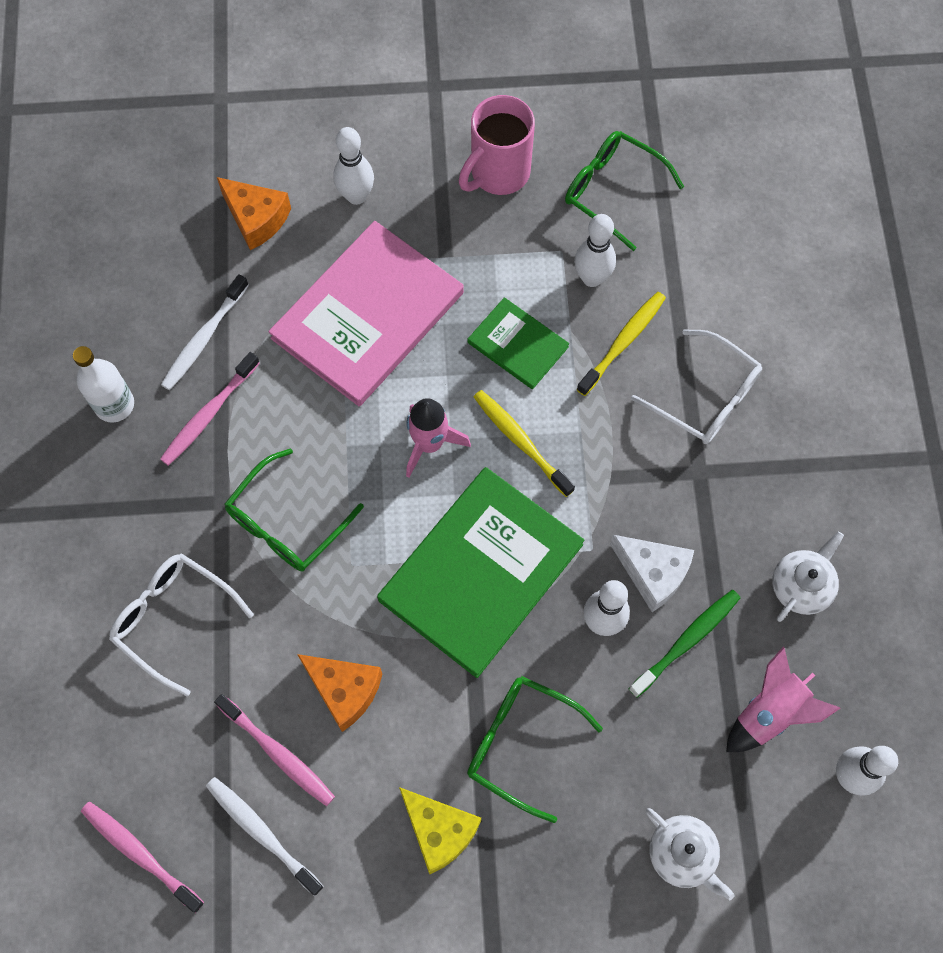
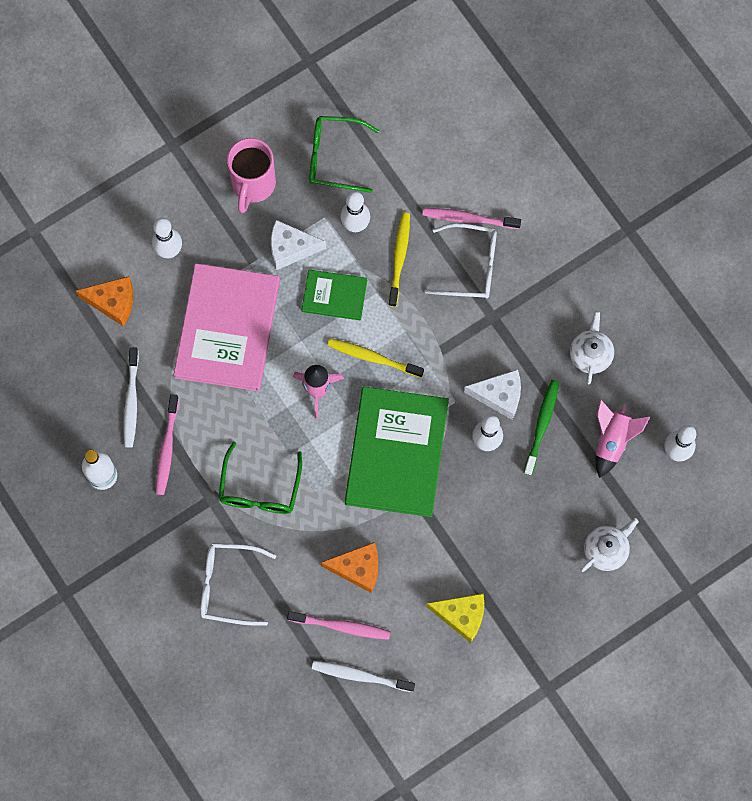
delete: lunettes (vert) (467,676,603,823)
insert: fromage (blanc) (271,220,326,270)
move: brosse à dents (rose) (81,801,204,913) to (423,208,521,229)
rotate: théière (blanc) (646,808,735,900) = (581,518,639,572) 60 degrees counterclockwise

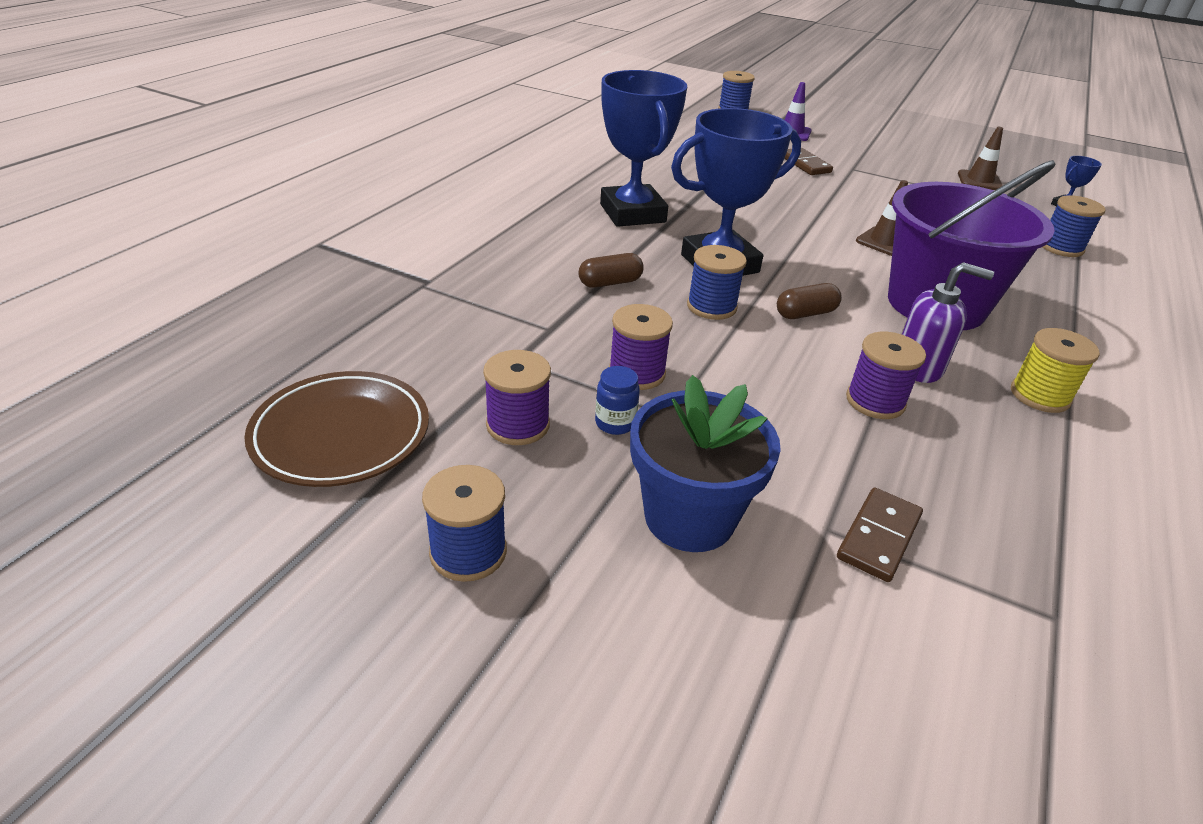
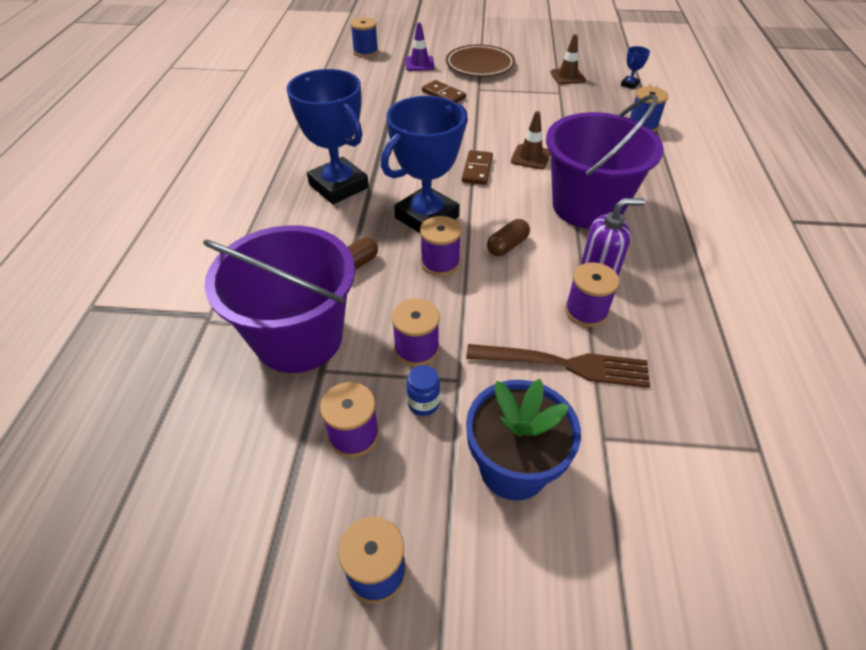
delete: bobine (jaune) (1011,328,1100,413)
insert: seau (violet) (203,225,355,373); fourchette (marron) (466,344,650,388)
move: assiette (marron) (244,371,429,487) to (446,44,515,77); domino (marron) (837,488,923,582) to (462,150,493,185)
recolor: bobine (bleu) (687,245,747,320) to bobine (violet) (420,216,462,276)

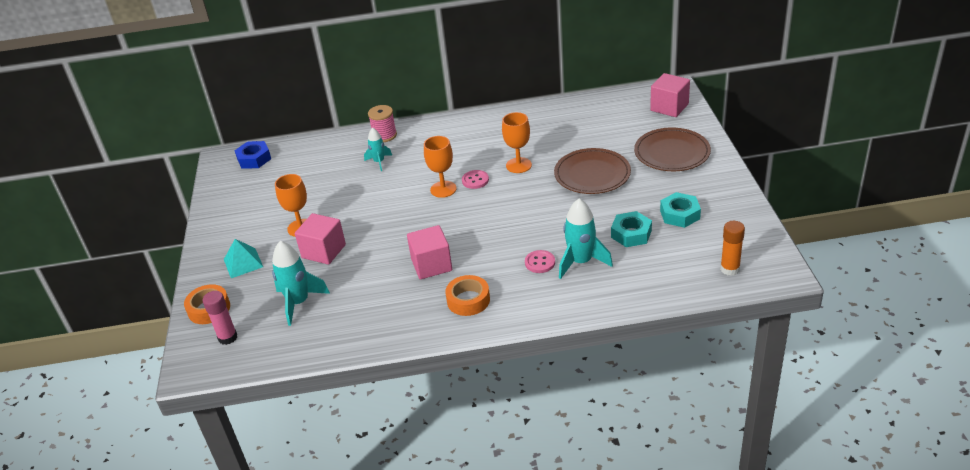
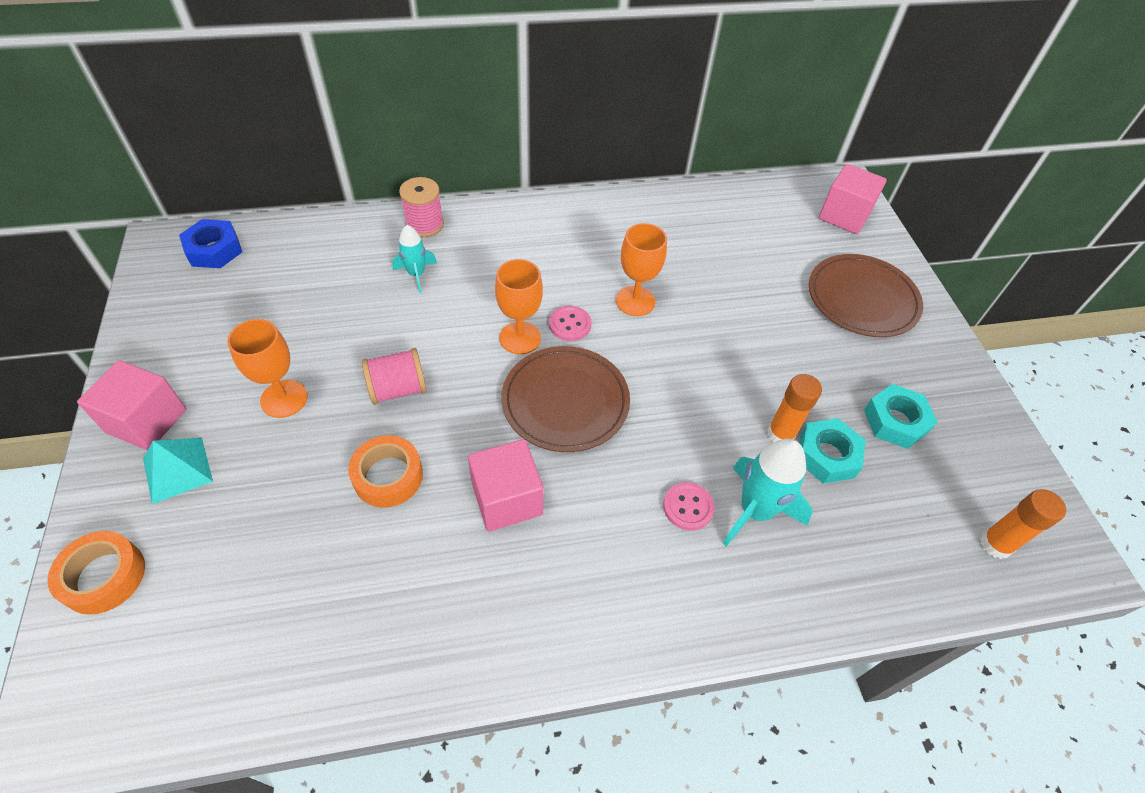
delete: bâton de colle (rose) (203,291,237,345); fusée (turquoise) (272,241,330,326)
insert: bobine (rose) (362,348,427,405); bâton de colle (orange) (767,374,822,443)
move: cube (rose) (295,213,346,265) to (77,360,186,451); ruban adhésif (orange) (445,275,490,316) to (348,435,423,508); assiette (marron) (554,148,631,194) to (501,346,630,452)

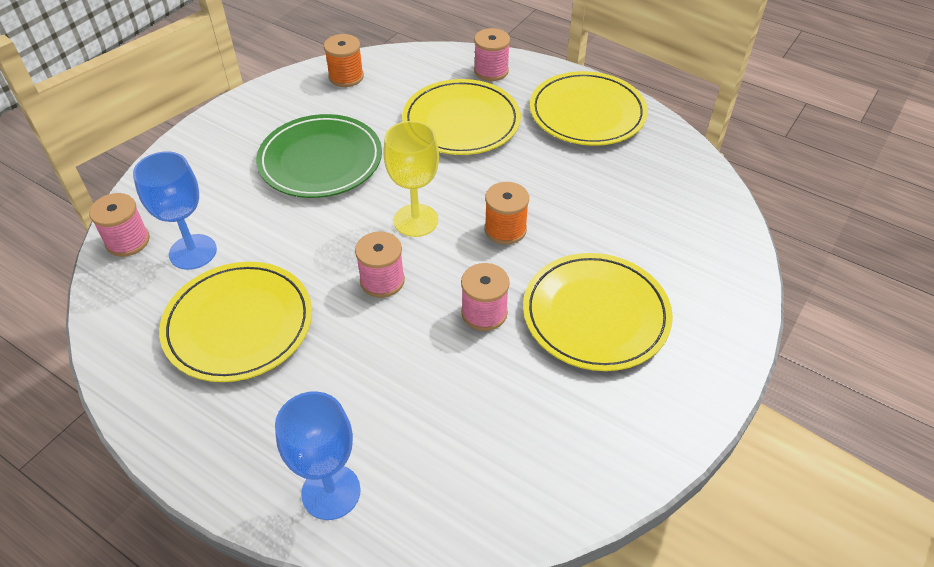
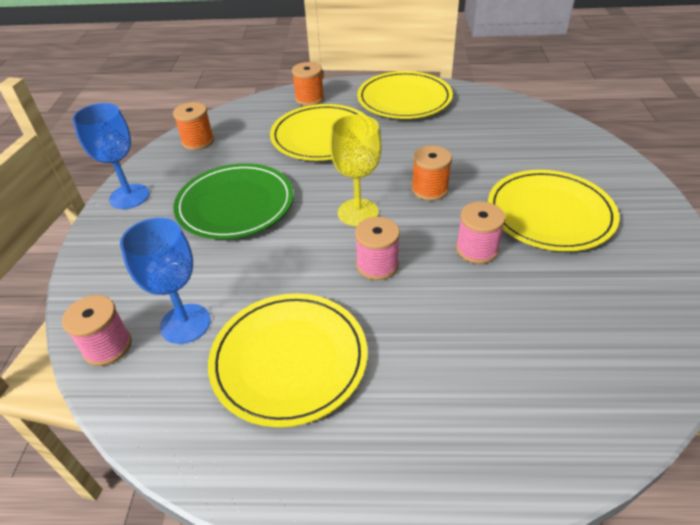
move: verre à pied (bleu) (275,391,361,520) to (72,103,149,209)
recolor: bobine (rose) (474,28,510,81) to bobine (orange) (292,62,324,106)

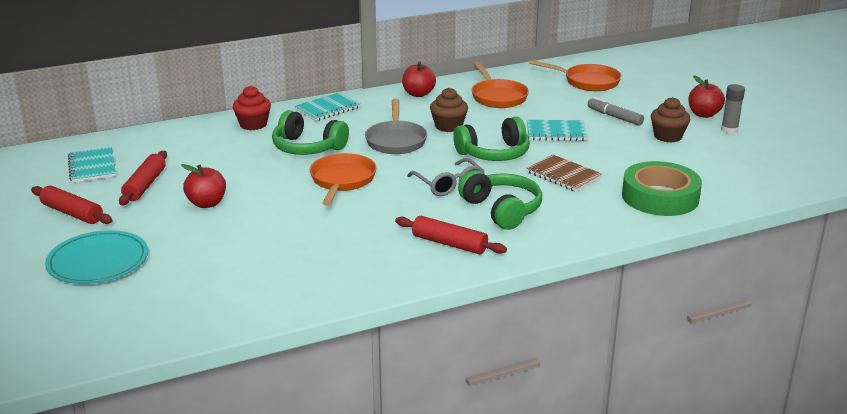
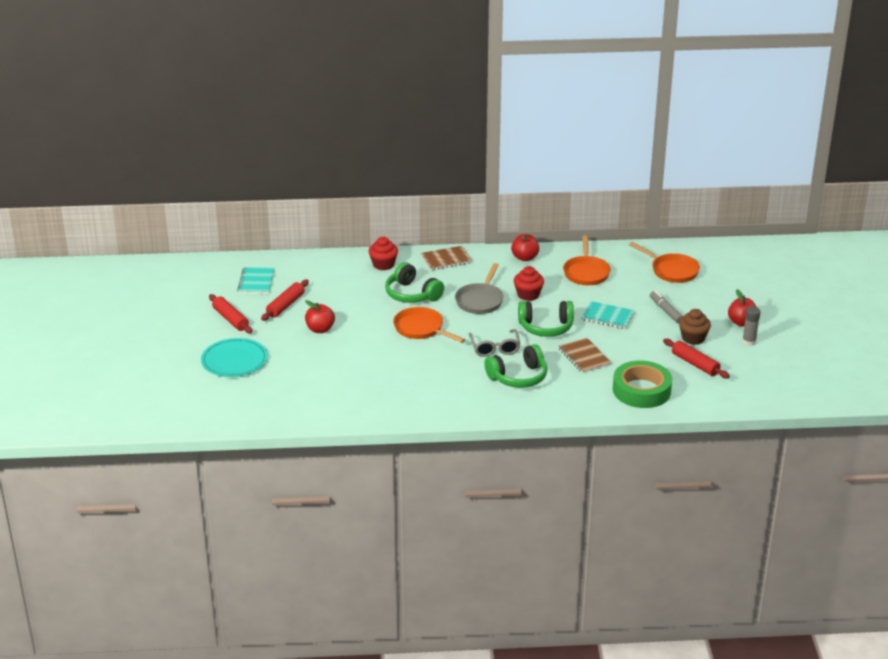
move: rouleau à pâtisserie (rouge) (395,216,507,254) to (663,339,730,379)
recolor: carnet (turquoise) (294,93,360,121) to carnet (marron) (421,246,472,270); muffin (marron) (430,88,468,132) to muffin (rouge) (514,266,544,301)
rotate: poêle (orange) (310,153,377,205) = (393,307,465,343) 75 degrees counterclockwise; casque audio (vert) (458,170,542,230) = (484,344,548,388) 75 degrees clockwise

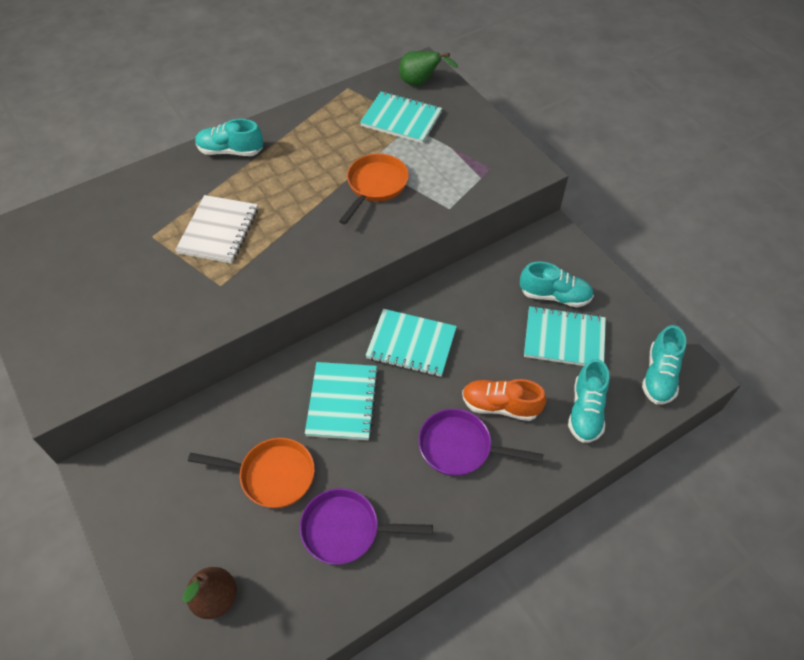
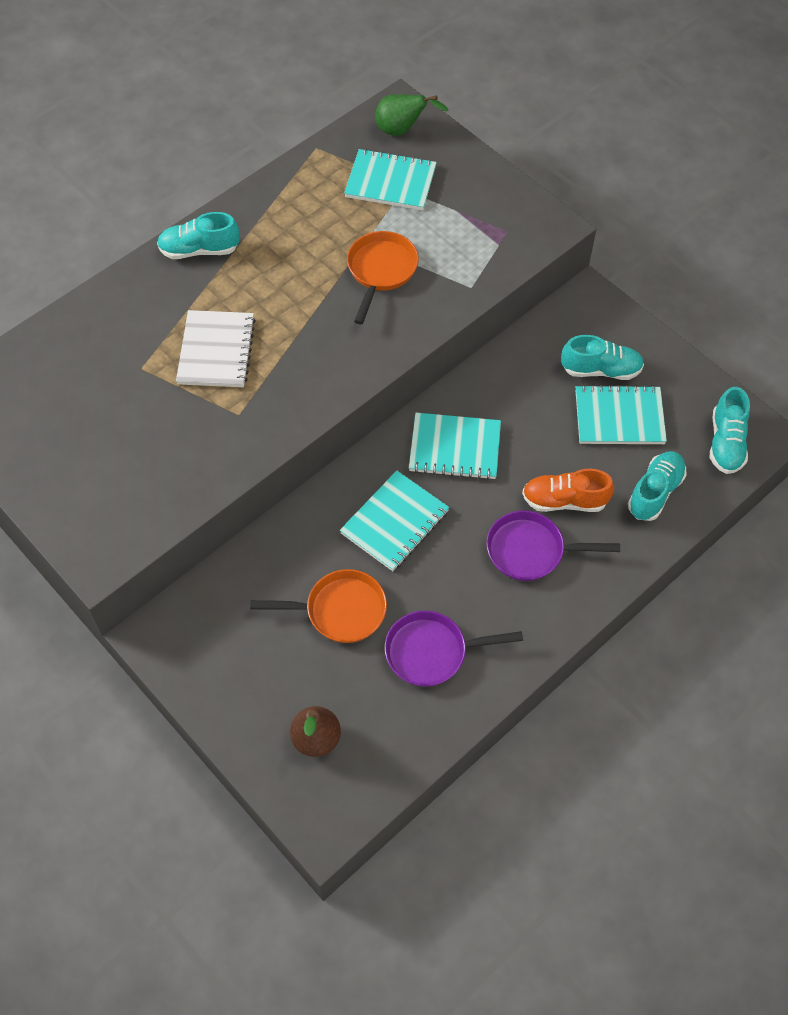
rotate: carnet (turquoise) (305,362,379,440) = (340,470,450,571) 45 degrees clockwise; chaussure (turquoise) (568,359,609,443) = (628,451,686,521) 150 degrees counterclockwise

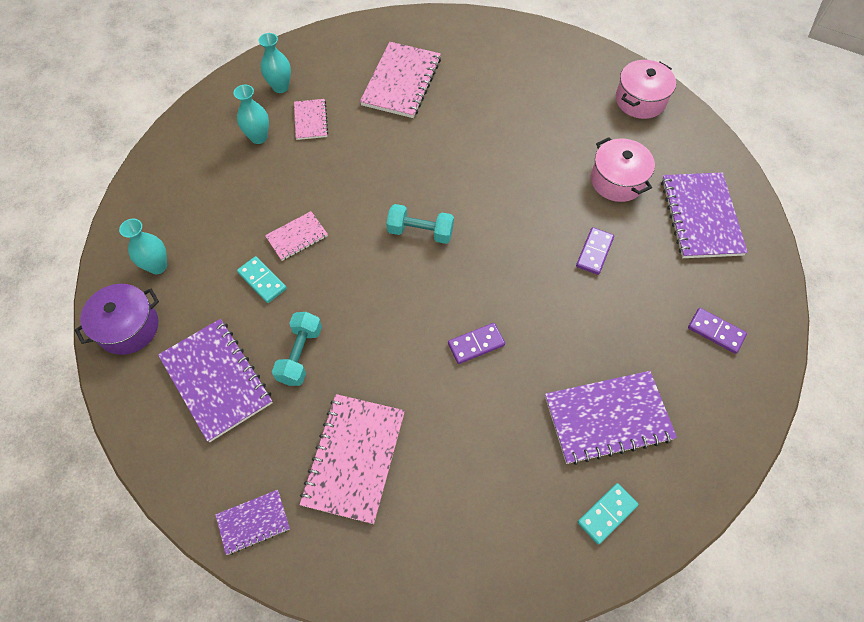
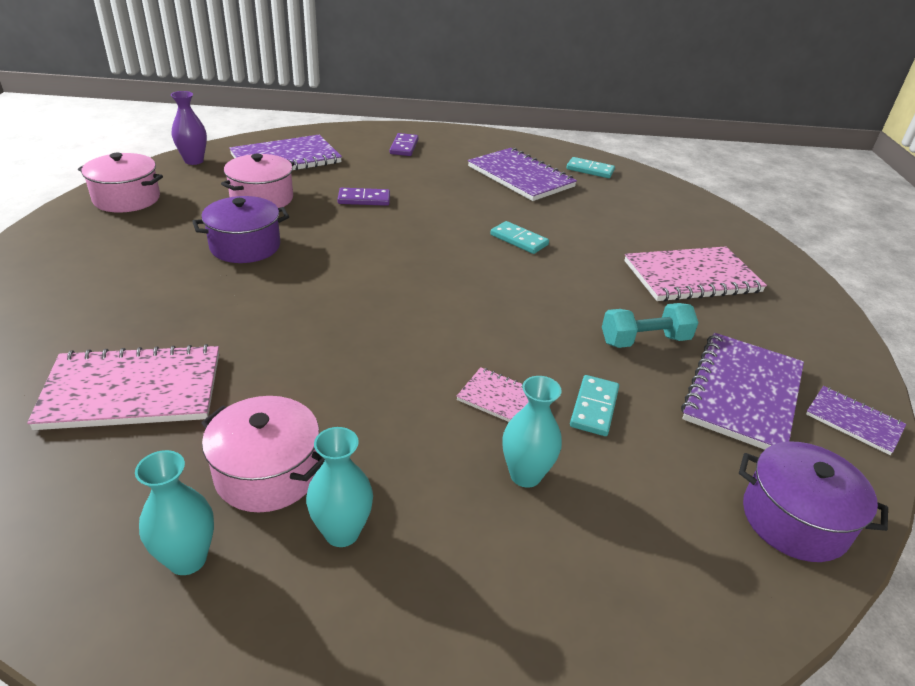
delete: haltère (turquoise) (386,204,454,244)
insert: vase (violet) (171,91,207,165); marmite (violet) (192,196,289,263)
move: vase (turquoise) (119,219,167,274) to (503,376,562,488); carnet (violet) (215,490,290,555) to (806,386,906,455)
replace: carnet (rose) (294,99,328,140) to marmite (rose) (201,396,325,512)
recolor: domino (violet) (448,323,505,364) to domino (turquoise) (490,221,549,254)

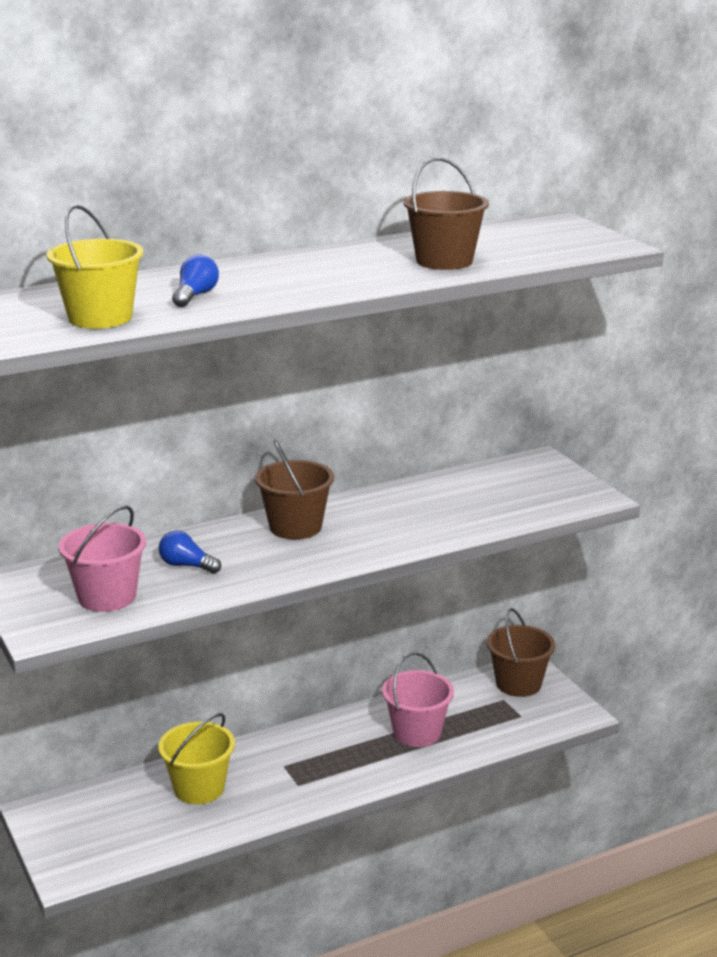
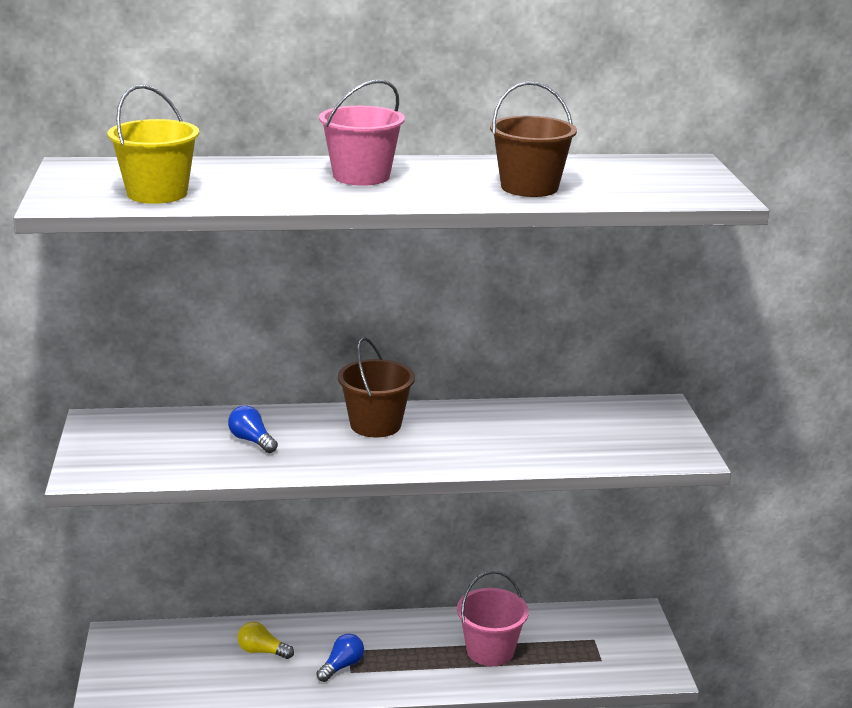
delete: seau (marron) (487,608,555,697)
move: seau (rose) (59,505,146,612) to (319,80,405,186); ampoule (bleu) (172,254,219,307) to (316,634,364,682)
replace: seau (jaune) (158,713,235,804) to ampoule (jaune) (238,622,294,659)

